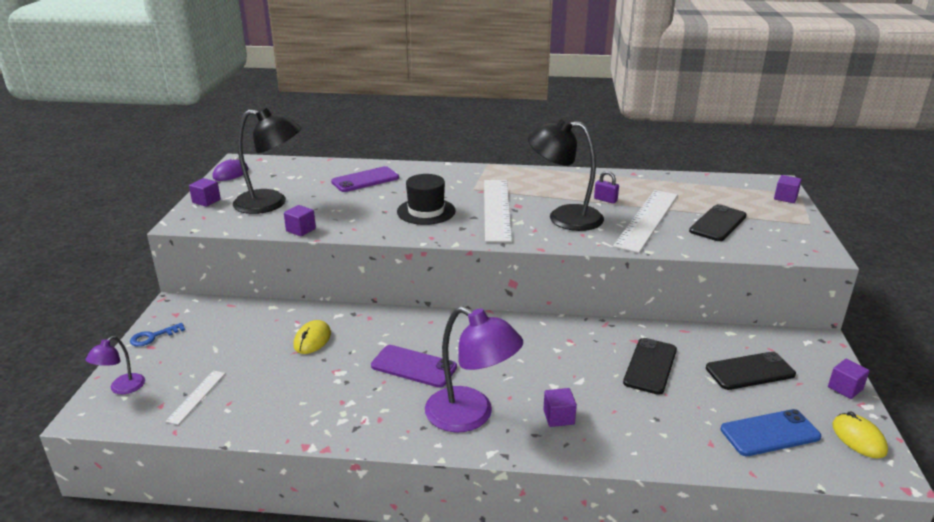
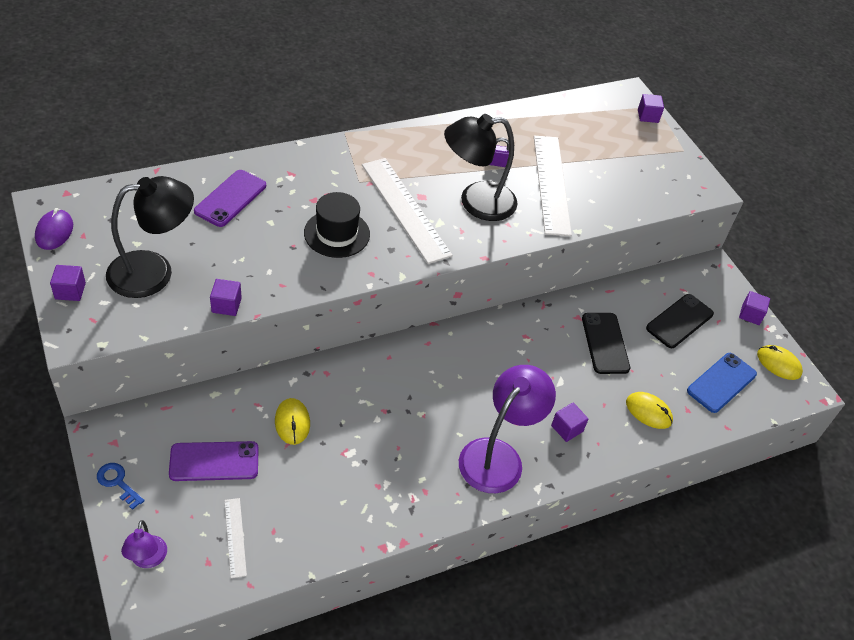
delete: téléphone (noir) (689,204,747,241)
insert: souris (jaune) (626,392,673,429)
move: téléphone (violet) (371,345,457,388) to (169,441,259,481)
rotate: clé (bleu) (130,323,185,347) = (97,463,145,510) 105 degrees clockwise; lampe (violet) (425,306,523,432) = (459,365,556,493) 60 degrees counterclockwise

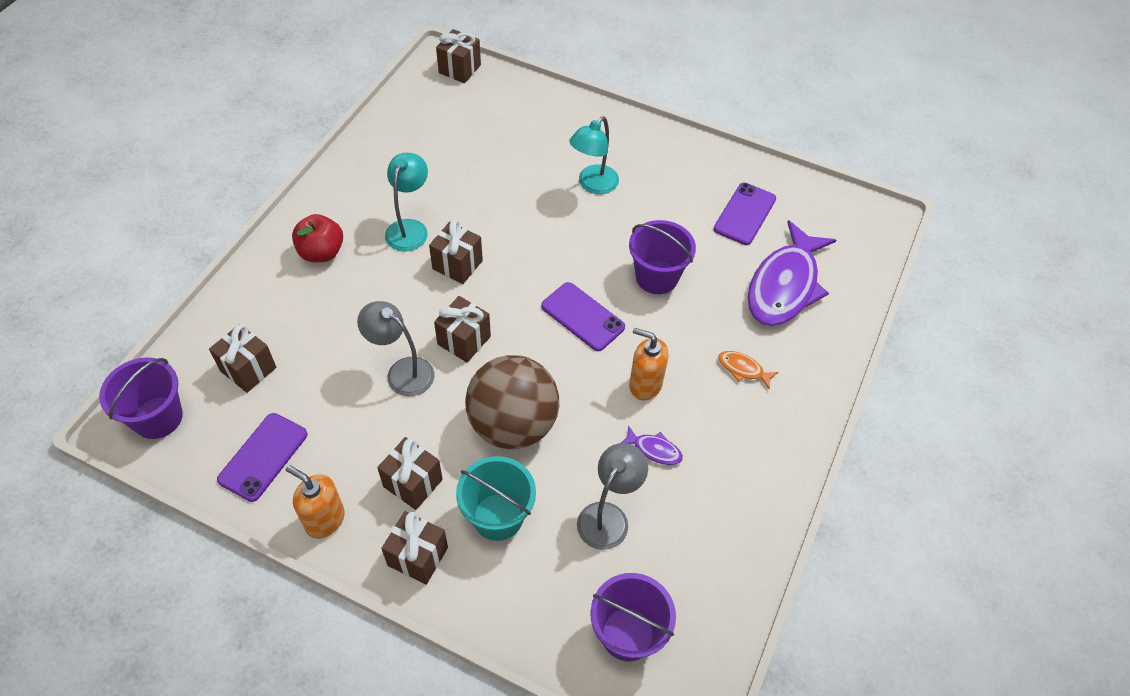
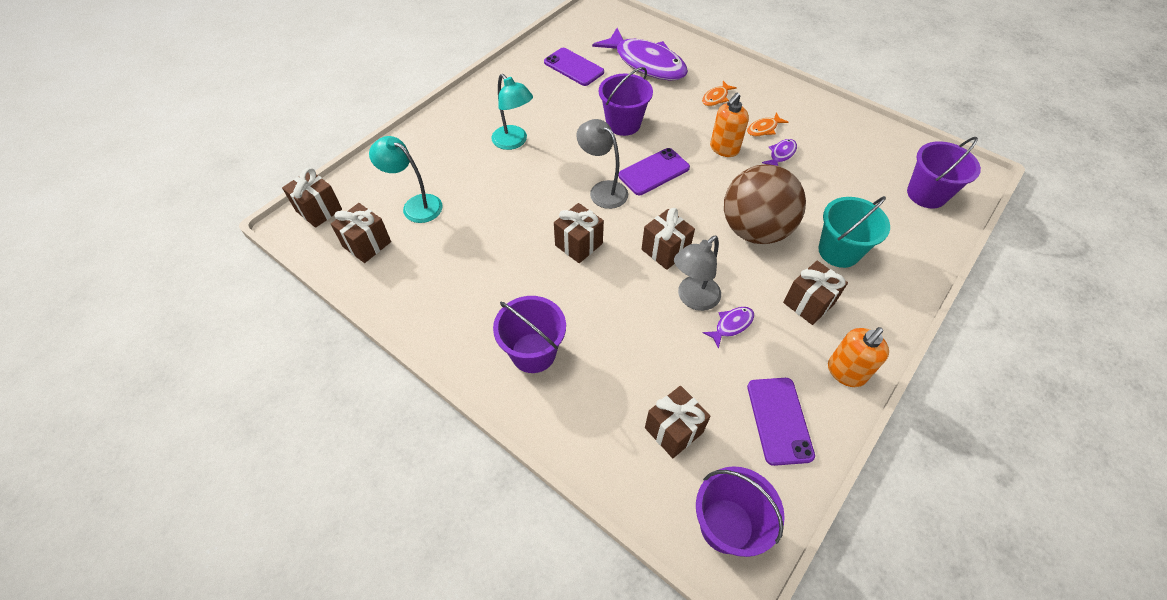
insert: poisson (violet) (703,307,754,349); poisson (orange) (747,112,788,136)
move: cadeau (marron) (381,511,448,585) to (331,203,391,263); lampe (turquoise) (385,153,428,252) to (369,136,443,223); lampe (gris) (577,443,648,550) to (577,119,628,209)
replace: pomme (rouge) (292,214,343,262) to seau (violet) (493,296,566,373)
rotate: téléphone (violet) (217,413,308,502) = (747,378,815,466) 45 degrees clockwise

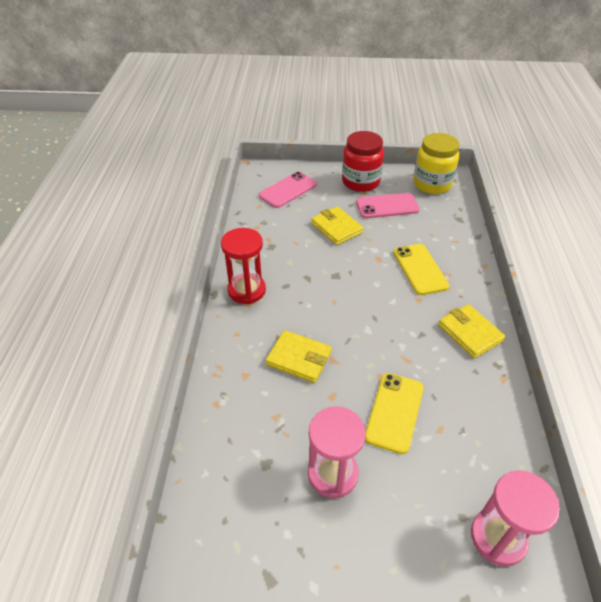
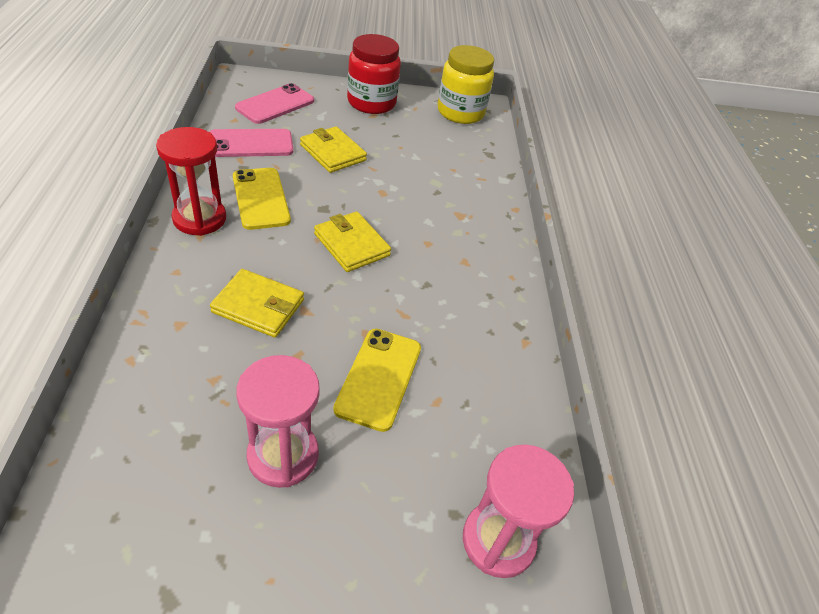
move: téléphone (rose) (356,193,420,218) to (209,129,293,157); téléphone (jaune) (393,244,449,295) to (233,168,291,230); portefeuille (jaune) (438,304,506,358) to (314,212,391,272)

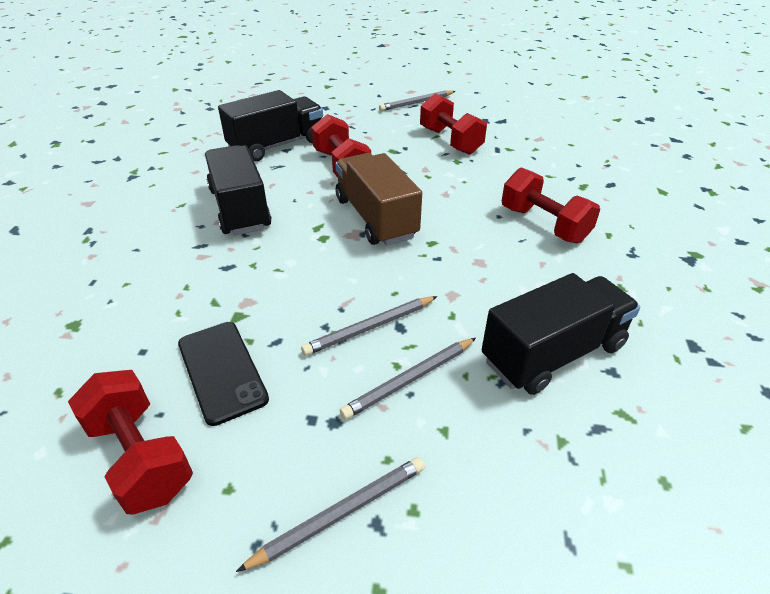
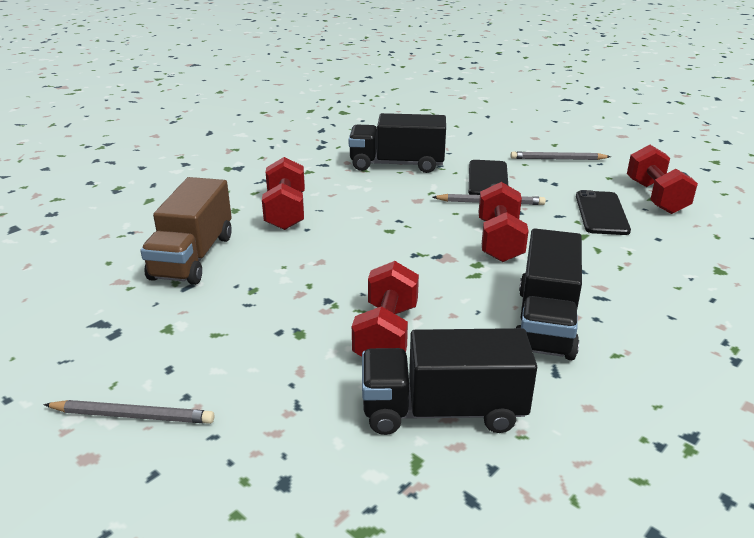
move: camion (marron) (335,153,422,246) to (140,177,232,285); haltère (rouge) (420,93,487,155) to (479,182,528,262)
replace: crayon (gris) (340,338,476,420) to téléphone (noir) (468,160,508,195)

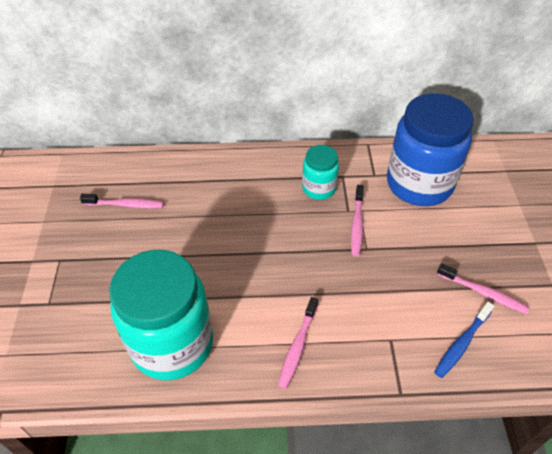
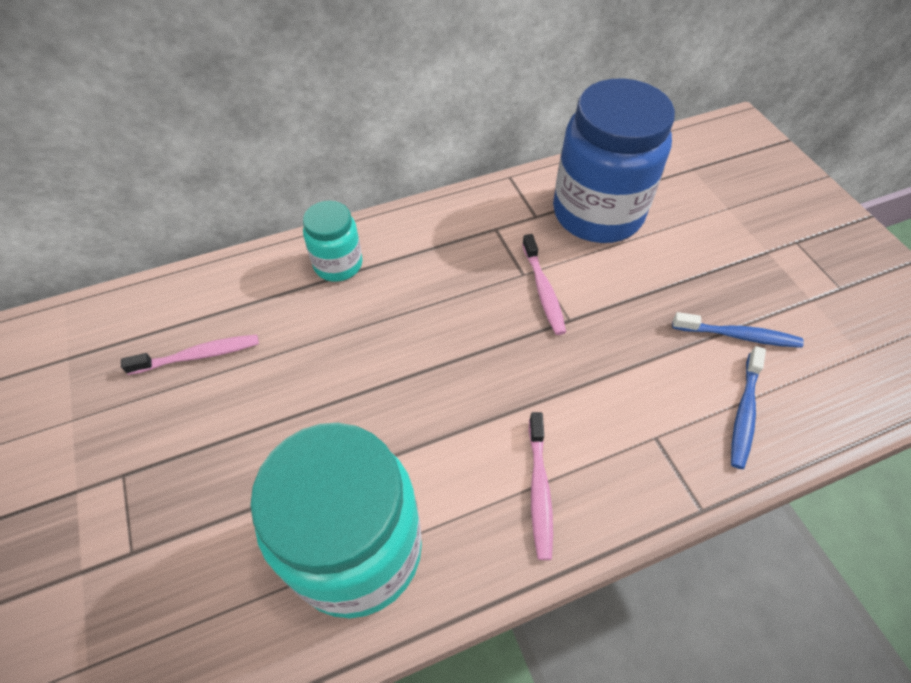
move: bocal (turquoise) (302,145,339,200) to (303,201,363,282)
recolor: brosse à dents (rose) (437,263,530,314) to brosse à dents (bleu) (672,312,804,348)

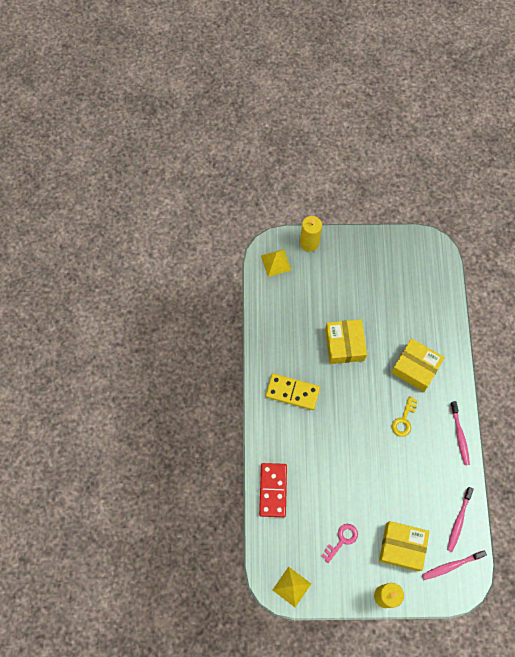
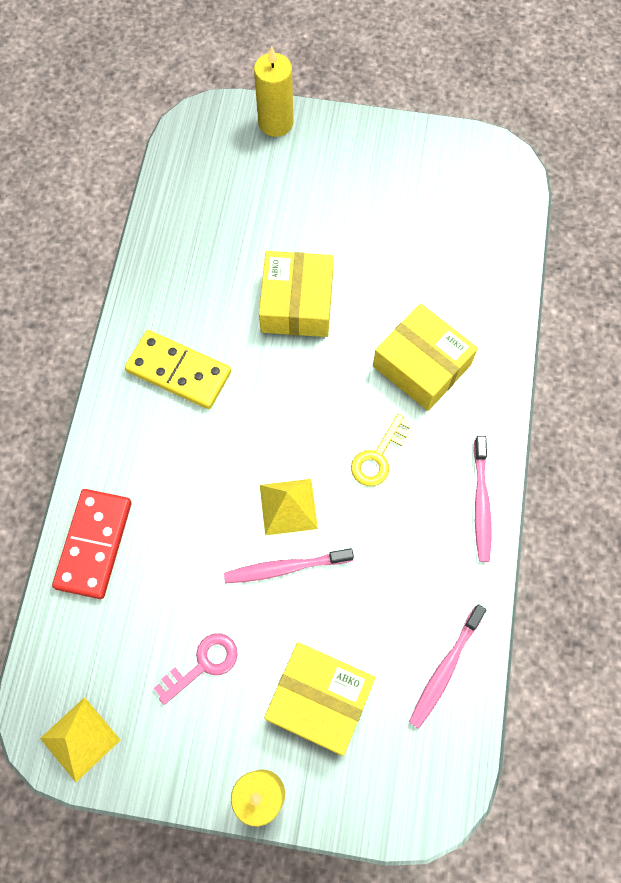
move: pyramide (jaune) (261,249,291,277) to (260,479,318,535); brosse à dents (rose) (422,551,487,580) to (224,548,354,583)

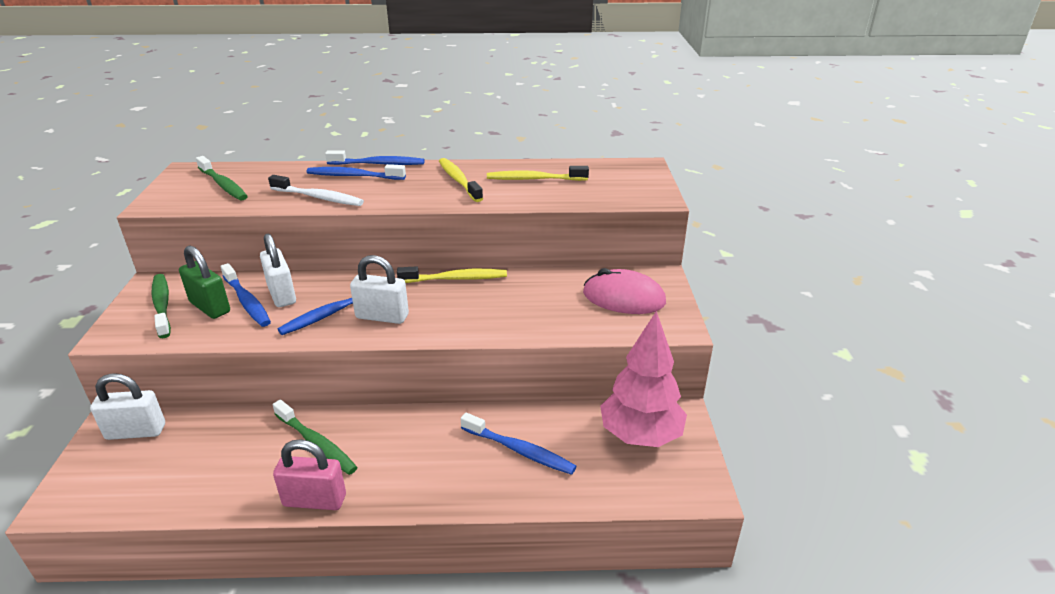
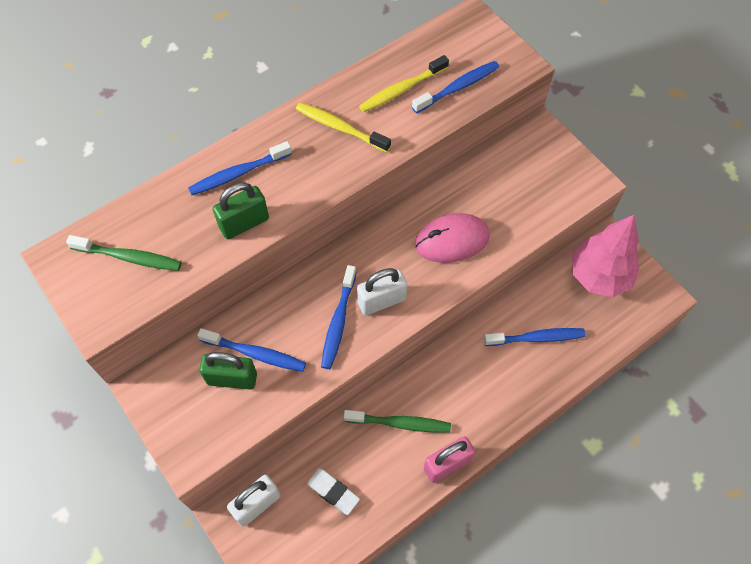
delete: brosse à dents (vert) (151,274,171,338); cadenas (blanc) (260,234,296,307); brosse à dents (jaune) (397,266,507,283)
insert: gomme (blanc) (307,468,360,515)
move: brosse à dents (bleu) (325,150,424,165) to (412,61,499,113); souris (rose) (583,268,666,314) to (415,213,490,263)
replace: brosse à dents (blanc) (268,175,364,206) to cadenas (vert) (213,182,269,239)

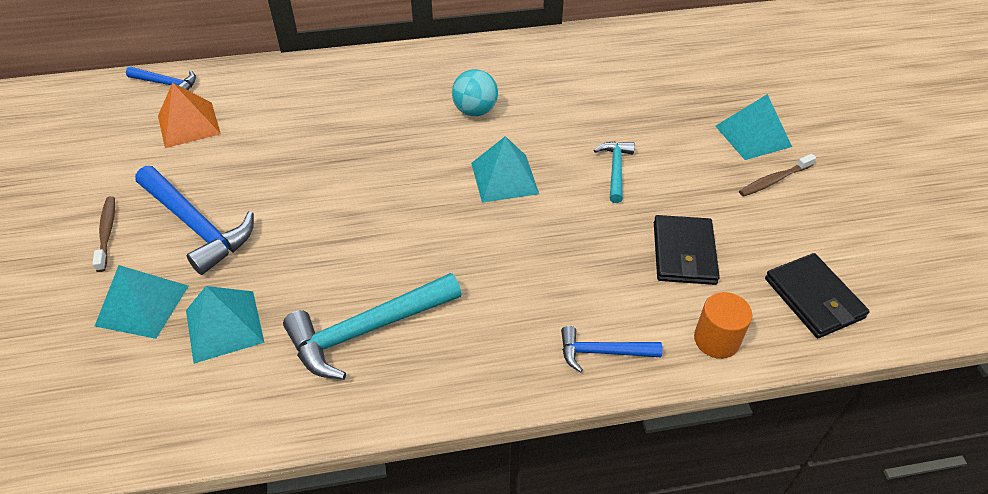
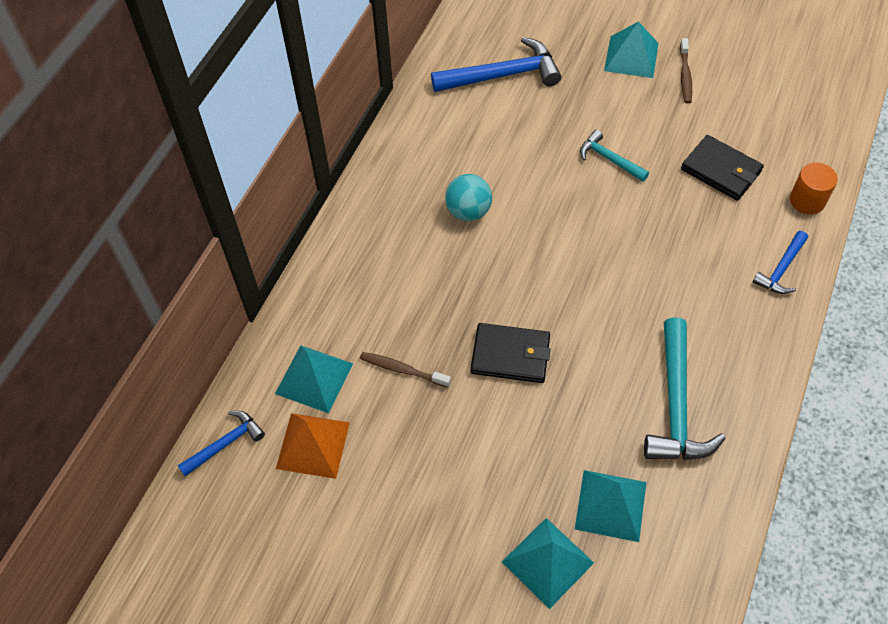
move: brosse à dents (marron) (92,196,115,272) to (360,352,451,387); marteau (bleu) (135,166,254,275) to (431,37,561,92); pyramide (turquoise) (471,136,539,203) to (275,345,353,413); portefeuille (noir) (765,253,870,338) to (471,323,551,383)

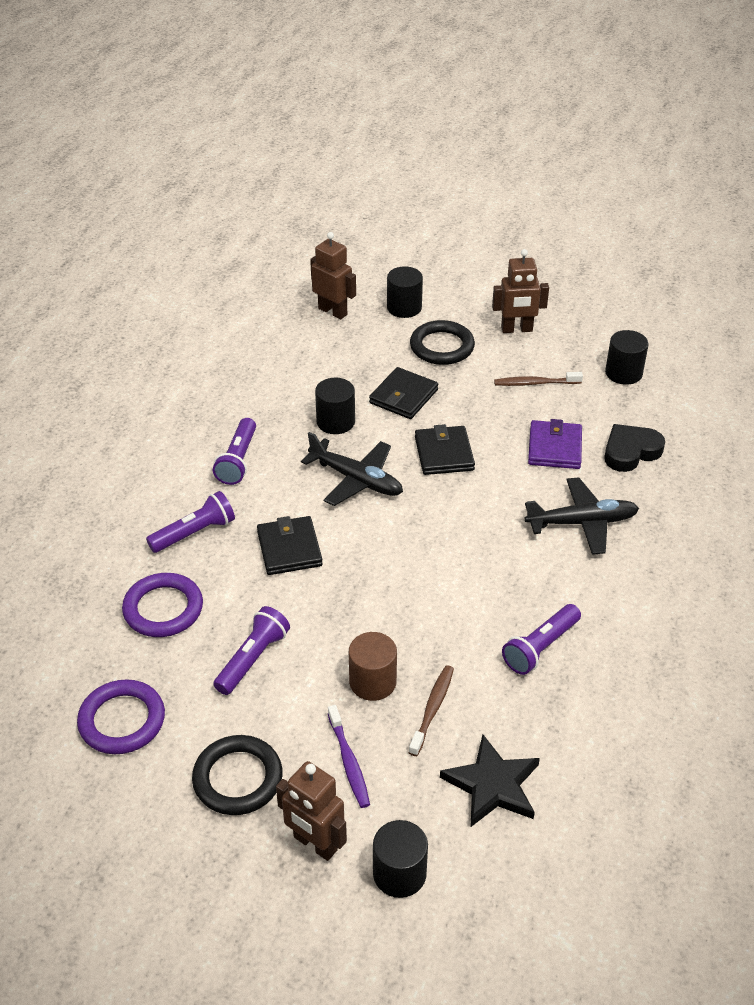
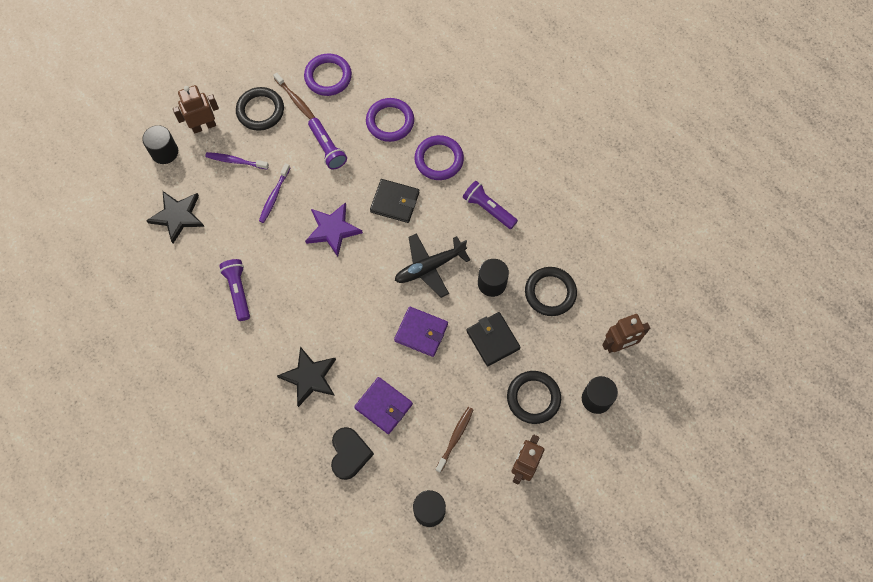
insert: étoile (violet) (305,202,363,257); anneau (noir) (525,267,577,316)
move: brosse à dents (marron) (409,665,454,756) to (273,73,315,119)
replace: lampe de poche (violet) (146,491,235,553) to anneau (violet) (414,135,464,180); cylindre (marron) (349,632,397,701) to brosse à dents (violet) (259,163,290,223); avion (noir) (525,477,639,555) to étoile (noir) (277,347,336,407)
recolor: portefeuille (noir) (415,424,475,475) to portefeuille (violet) (394,306,448,357)

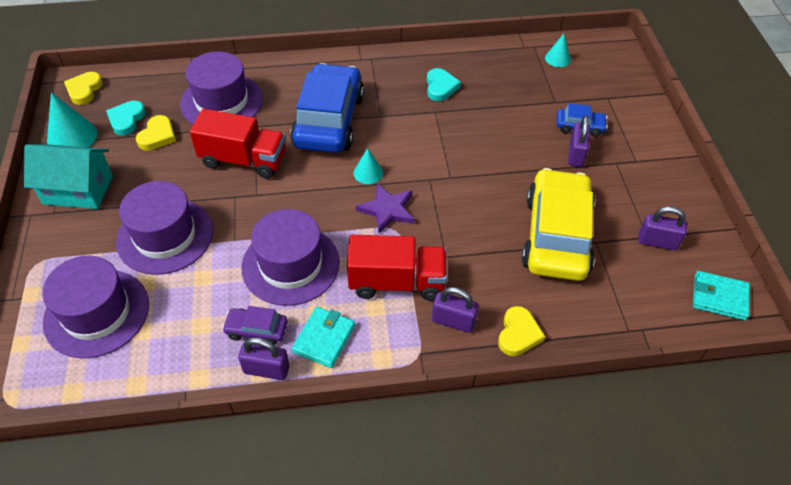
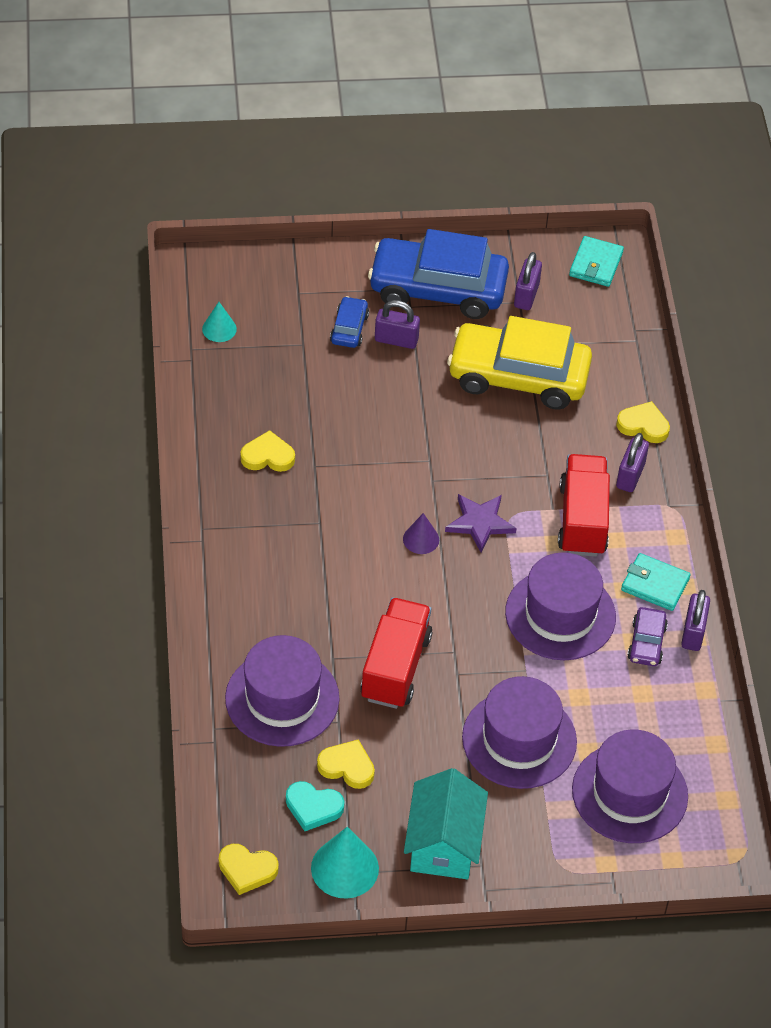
move: voiture (bleu) (290,63,364,153) to (368,229,509,319)
recolor: cône (turquoise) (353,148,383,184) to cône (violet) (403,513,439,554); cœur (turquoise) (427,68,461,101) to cœur (jaune) (240,430,295,472)

